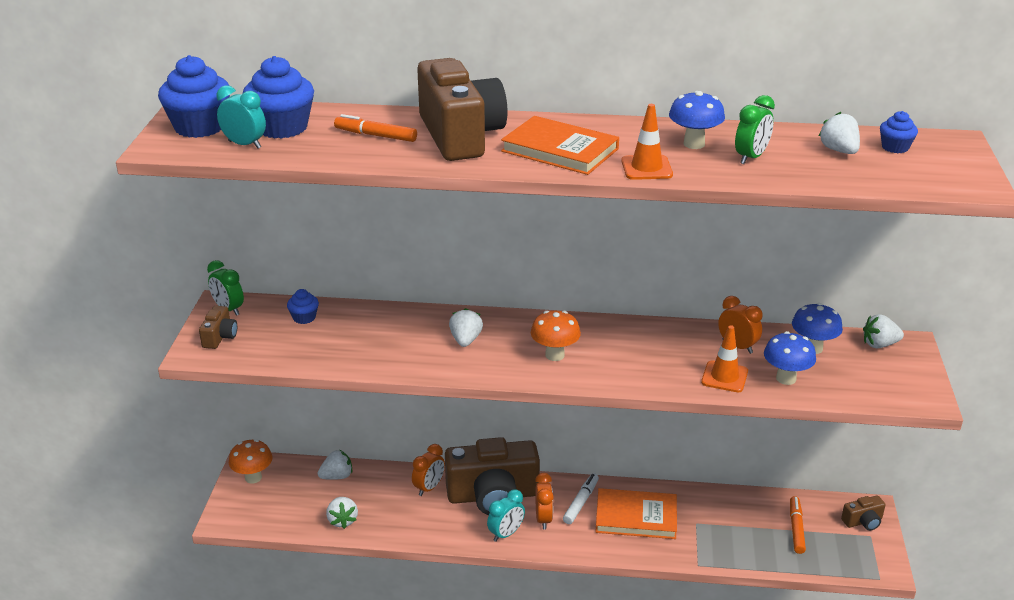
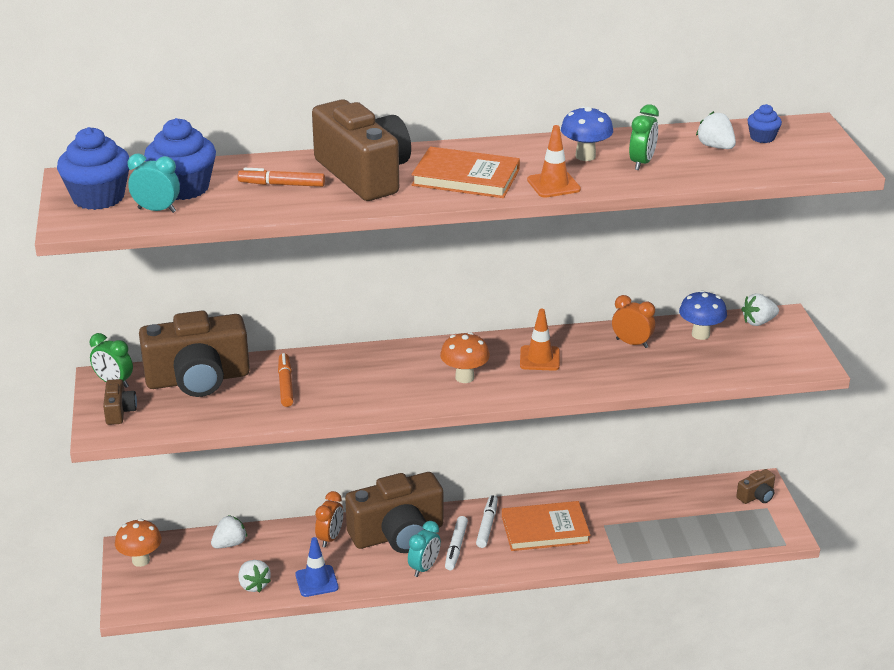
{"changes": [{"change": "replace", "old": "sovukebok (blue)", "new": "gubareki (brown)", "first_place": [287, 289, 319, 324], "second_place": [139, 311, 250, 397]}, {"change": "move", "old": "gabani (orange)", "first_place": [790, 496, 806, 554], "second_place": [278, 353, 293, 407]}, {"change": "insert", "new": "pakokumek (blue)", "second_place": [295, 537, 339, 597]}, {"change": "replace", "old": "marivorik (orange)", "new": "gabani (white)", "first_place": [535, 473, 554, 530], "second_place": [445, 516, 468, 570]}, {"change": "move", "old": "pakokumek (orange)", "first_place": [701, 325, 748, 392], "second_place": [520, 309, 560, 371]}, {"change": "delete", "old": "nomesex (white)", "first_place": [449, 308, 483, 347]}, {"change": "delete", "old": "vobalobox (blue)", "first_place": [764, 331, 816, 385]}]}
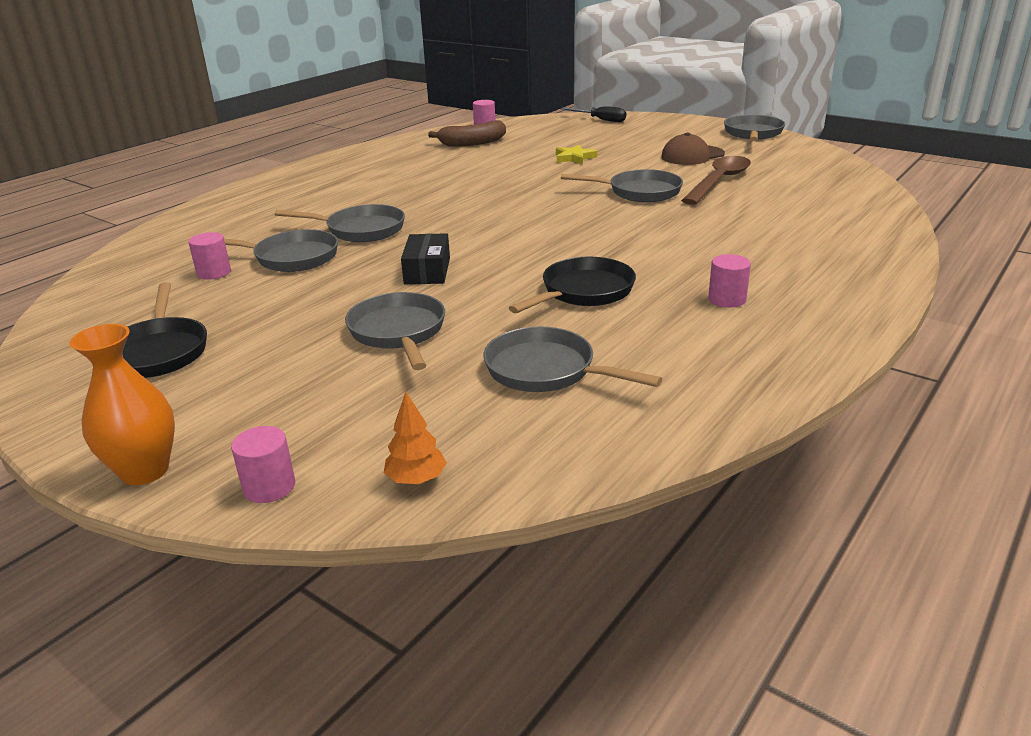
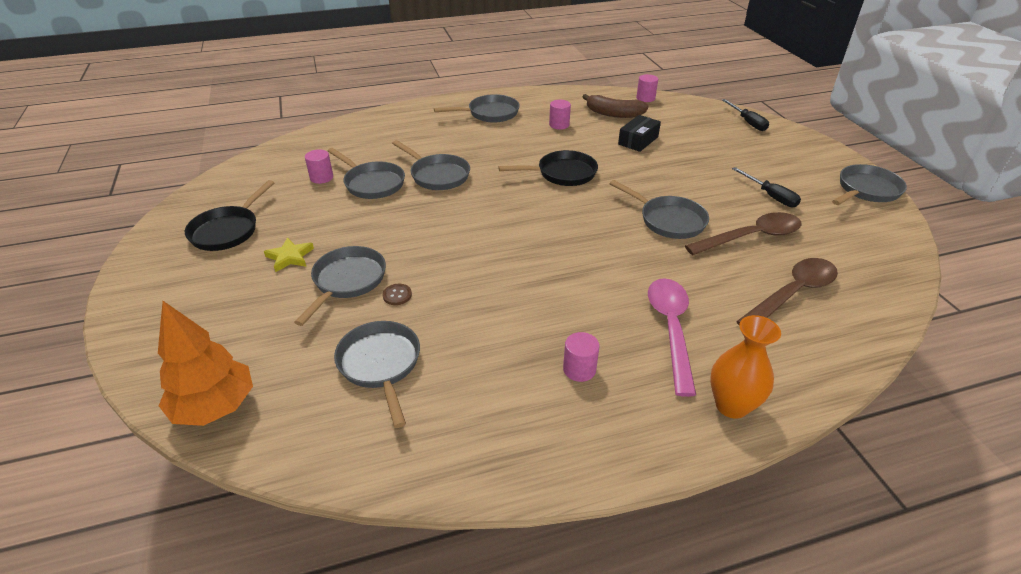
{"changes": [{"change": "resize", "old": "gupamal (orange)", "first_place": [384, 392, 447, 484], "second_place": [158, 301, 253, 426], "factor": 2.01}, {"change": "move", "old": "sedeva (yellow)", "first_place": [556, 145, 597, 164], "second_place": [264, 237, 314, 272]}, {"change": "insert", "new": "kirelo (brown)", "second_place": [383, 284, 412, 305]}, {"change": "insert", "new": "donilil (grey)", "second_place": [434, 94, 520, 123]}, {"change": "move", "old": "donilil (black)", "first_place": [509, 257, 636, 313], "second_place": [498, 150, 598, 186]}, {"change": "move", "old": "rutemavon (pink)", "first_place": [231, 426, 295, 503], "second_place": [549, 100, 571, 130]}, {"change": "move", "old": "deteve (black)", "first_place": [401, 233, 450, 284], "second_place": [618, 115, 661, 152]}, {"change": "insert", "new": "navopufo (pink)", "second_place": [648, 278, 696, 397]}, {"change": "move", "old": "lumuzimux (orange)", "first_place": [69, 324, 175, 485], "second_place": [710, 315, 781, 419]}, {"change": "replace", "old": "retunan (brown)", "new": "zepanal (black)", "first_place": [661, 133, 725, 165], "second_place": [732, 167, 801, 207]}, {"change": "insert", "new": "navopufo (brown)", "second_place": [736, 258, 838, 326]}]}
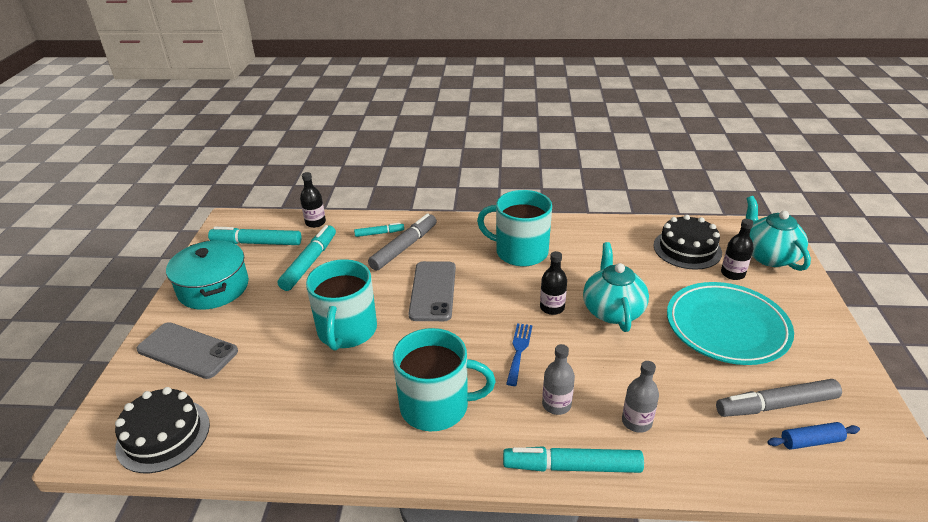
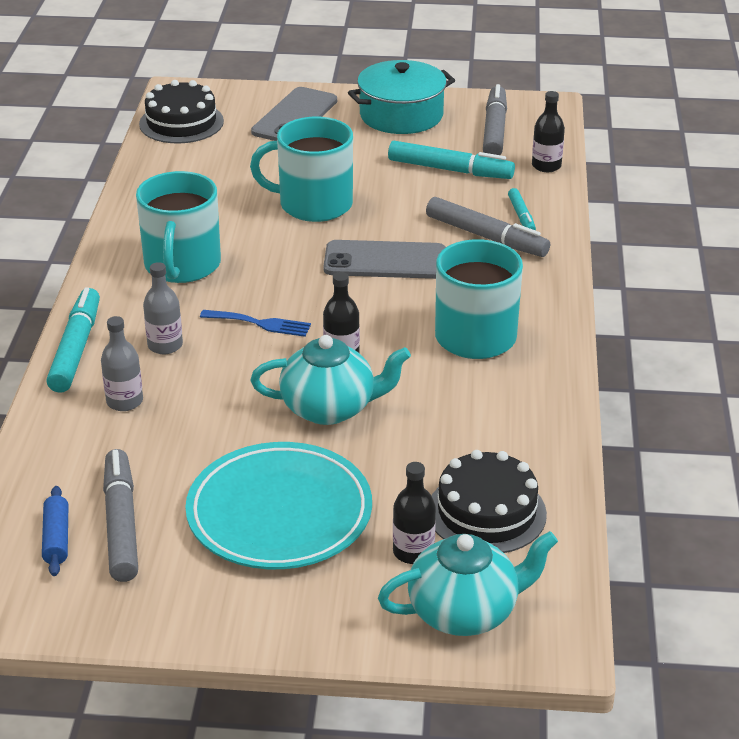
{"changes": [{"change": "recolor", "old": "gabani (turquoise)", "new": "gabani (grey)", "first_place": [208, 227, 302, 245], "second_place": [483, 84, 507, 155]}]}
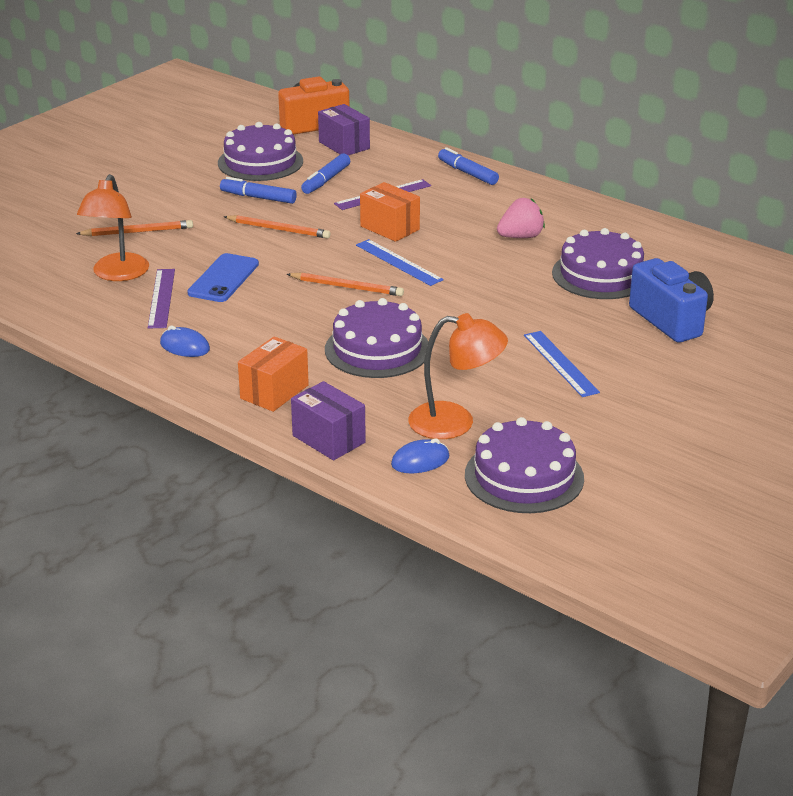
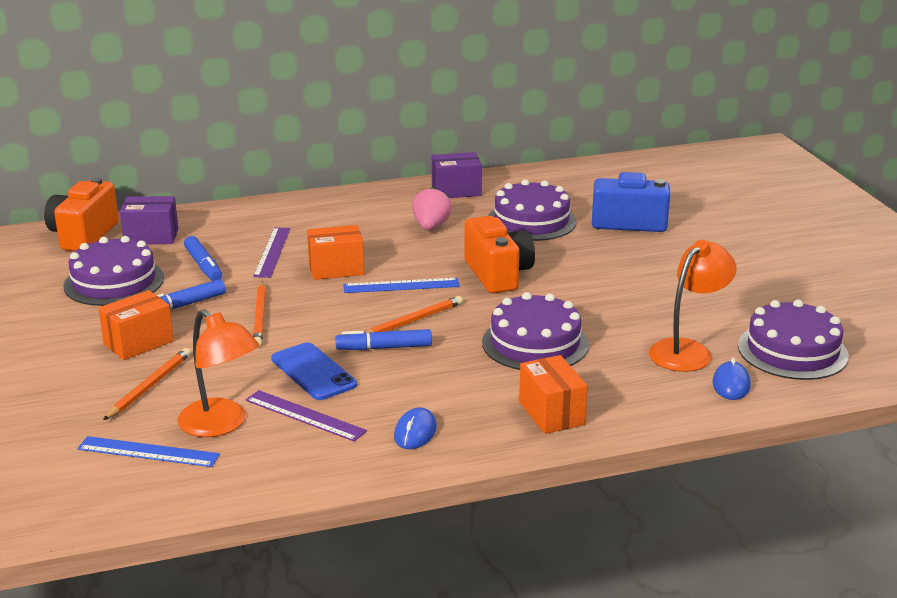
{"changes": [{"change": "move", "old": "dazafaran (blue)", "first_place": [524, 331, 600, 397], "second_place": [77, 436, 220, 467]}, {"change": "insert", "new": "deteve (orange)", "second_place": [98, 290, 174, 360]}, {"change": "rotate", "old": "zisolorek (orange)", "first_place": [223, 215, 330, 239], "second_place": [253, 281, 266, 346], "degrees": 120}, {"change": "move", "old": "gabani (blue)", "first_place": [438, 147, 499, 185], "second_place": [335, 329, 432, 350]}, {"change": "rotate", "old": "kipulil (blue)", "first_place": [160, 326, 210, 357], "second_place": [394, 407, 437, 449], "degrees": -45}, {"change": "move", "old": "deteve (purple)", "first_place": [291, 381, 366, 460], "second_place": [432, 152, 482, 198]}, {"change": "insert", "new": "gubareki (orange)", "second_place": [464, 216, 535, 294]}]}
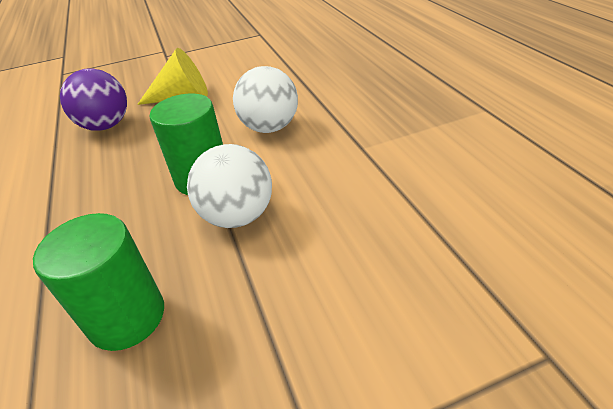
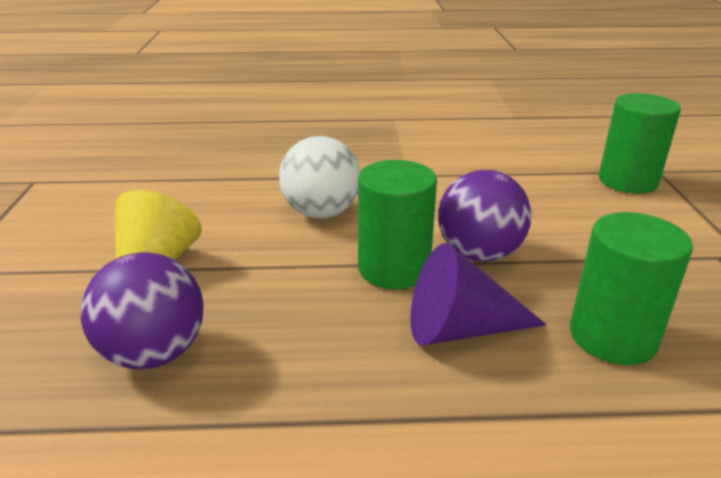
{"changes": [{"change": "insert", "new": "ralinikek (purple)", "second_place": [410, 243, 546, 345]}, {"change": "recolor", "old": "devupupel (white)", "new": "devupupel (purple)", "first_place": [187, 144, 272, 228], "second_place": [438, 170, 532, 262]}, {"change": "insert", "new": "rutemavon (green)", "second_place": [598, 93, 681, 194]}]}
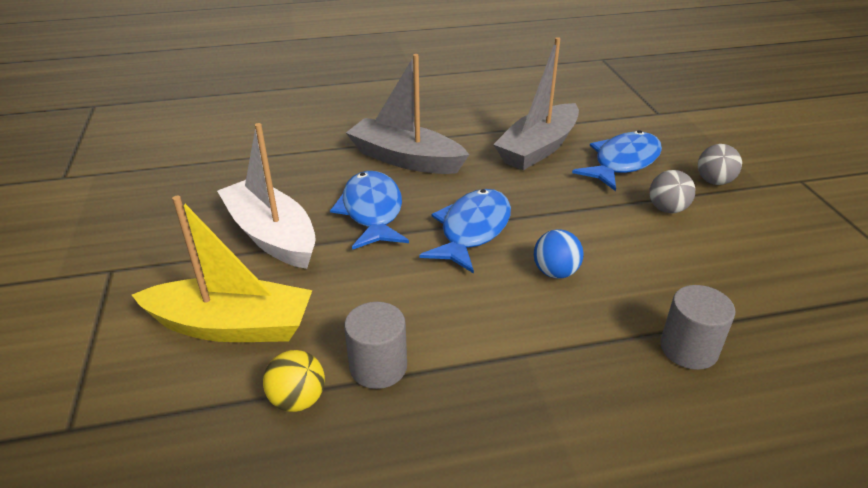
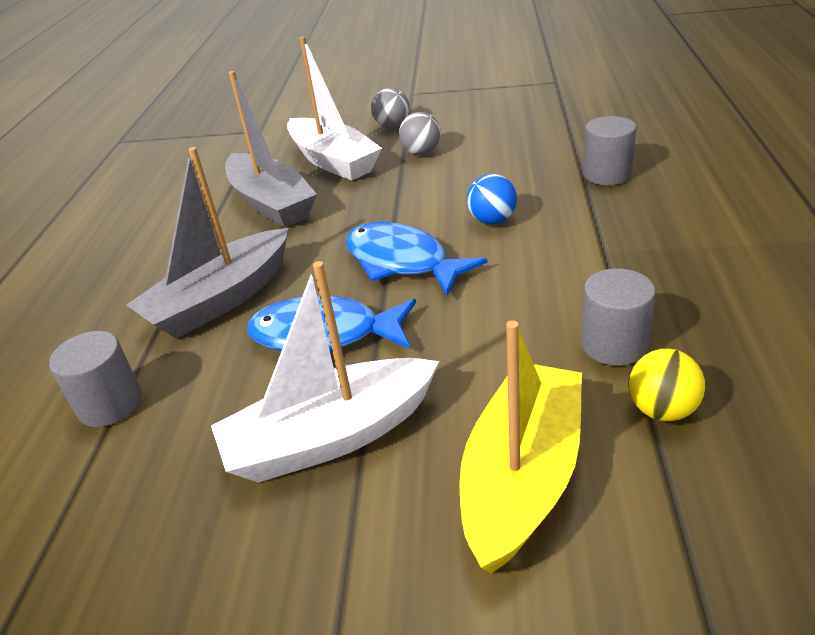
{"changes": [{"change": "insert", "new": "rutemavon (grey)", "second_place": [49, 331, 142, 427]}, {"change": "replace", "old": "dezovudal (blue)", "new": "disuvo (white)", "first_place": [572, 130, 662, 191], "second_place": [287, 36, 382, 180]}]}
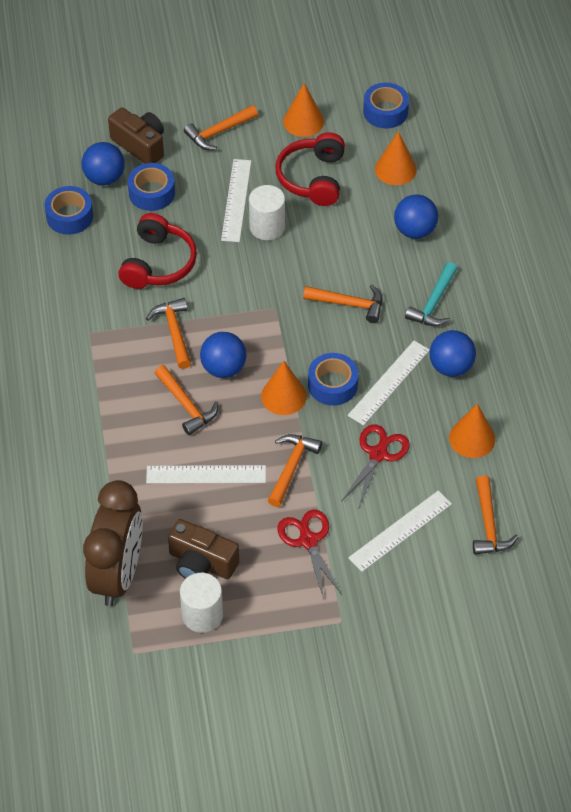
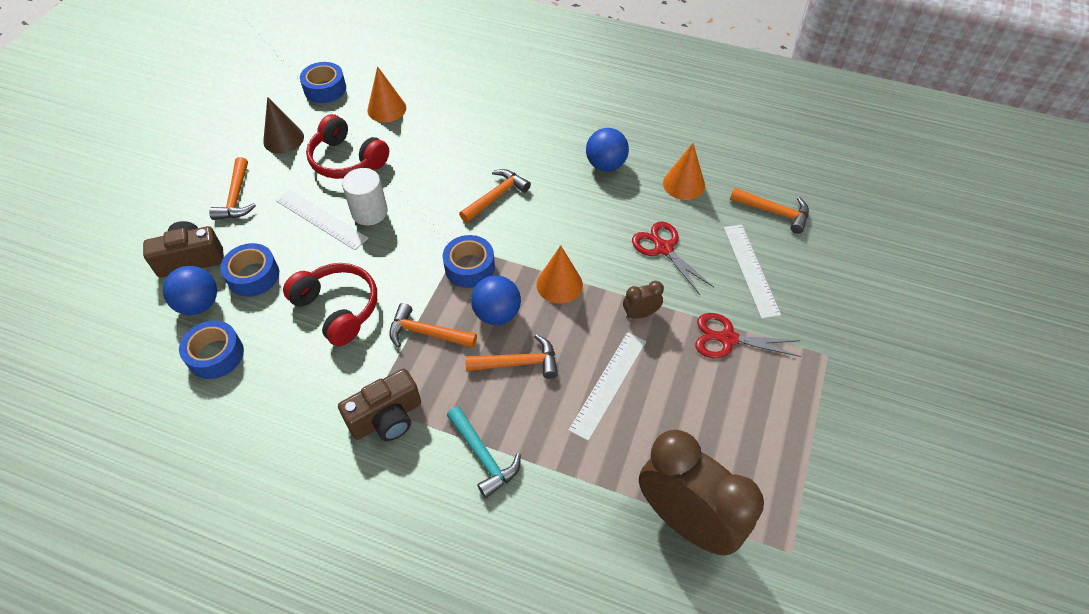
{"changes": [{"change": "recolor", "old": "ralinikek (orange)", "new": "ralinikek (brown)", "first_place": [283, 83, 324, 137], "second_place": [263, 97, 304, 154]}, {"change": "move", "old": "gubareki (brown)", "first_place": [168, 519, 239, 579], "second_place": [338, 369, 421, 441]}, {"change": "move", "old": "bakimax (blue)", "first_place": [308, 353, 358, 406], "second_place": [443, 235, 495, 288]}, {"change": "move", "old": "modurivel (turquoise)", "first_place": [405, 262, 458, 326], "second_place": [447, 406, 521, 498]}, {"change": "replace", "old": "modurivel (orange)", "new": "marivorik (brown)", "first_place": [268, 434, 322, 507], "second_place": [623, 281, 664, 319]}, {"change": "delete", "old": "rutemavon (white)", "first_place": [180, 573, 223, 633]}, {"change": "delete", "old": "dazafaran (white)", "first_place": [348, 341, 430, 425]}, {"change": "delete", "old": "devupupel (blue)", "first_place": [394, 195, 438, 239]}]}
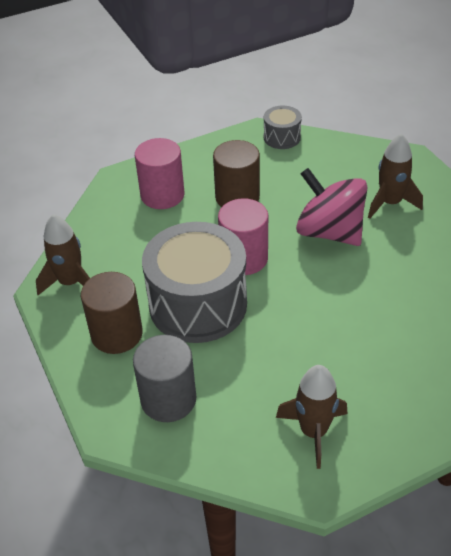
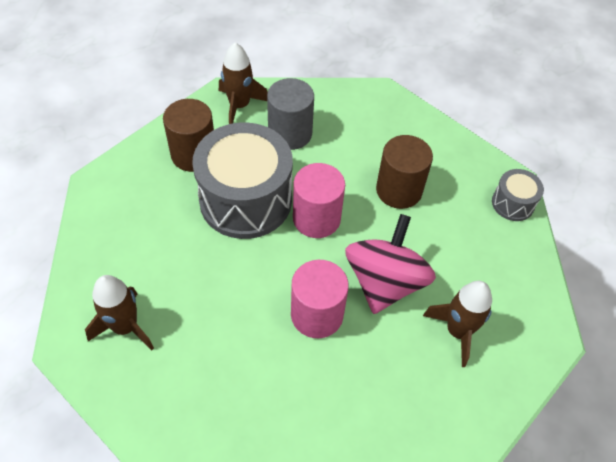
{"changes": [{"change": "move", "old": "rutemavon (grey)", "first_place": [133, 335, 196, 422], "second_place": [267, 78, 314, 150]}, {"change": "move", "old": "rutemavon (pink)", "first_place": [135, 138, 184, 209], "second_place": [291, 260, 349, 338]}]}
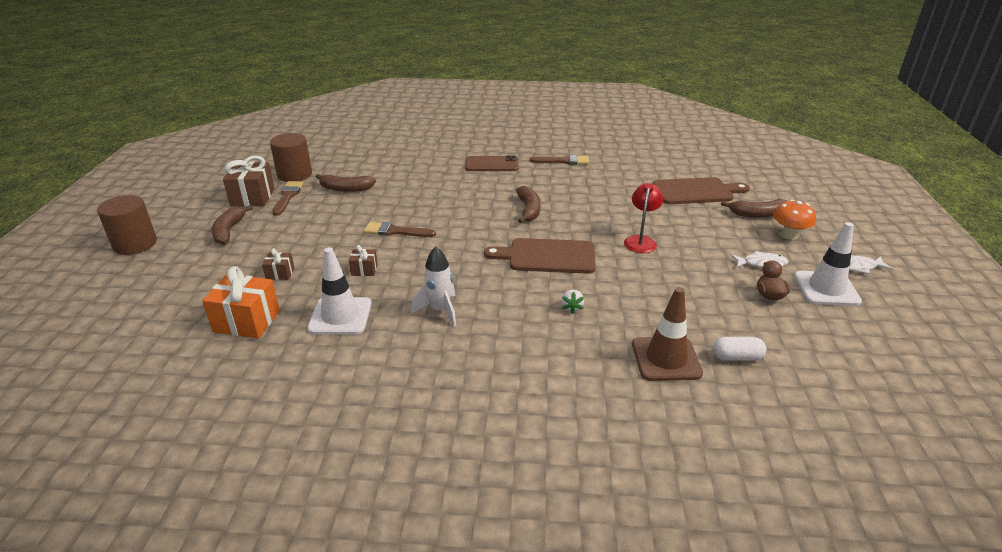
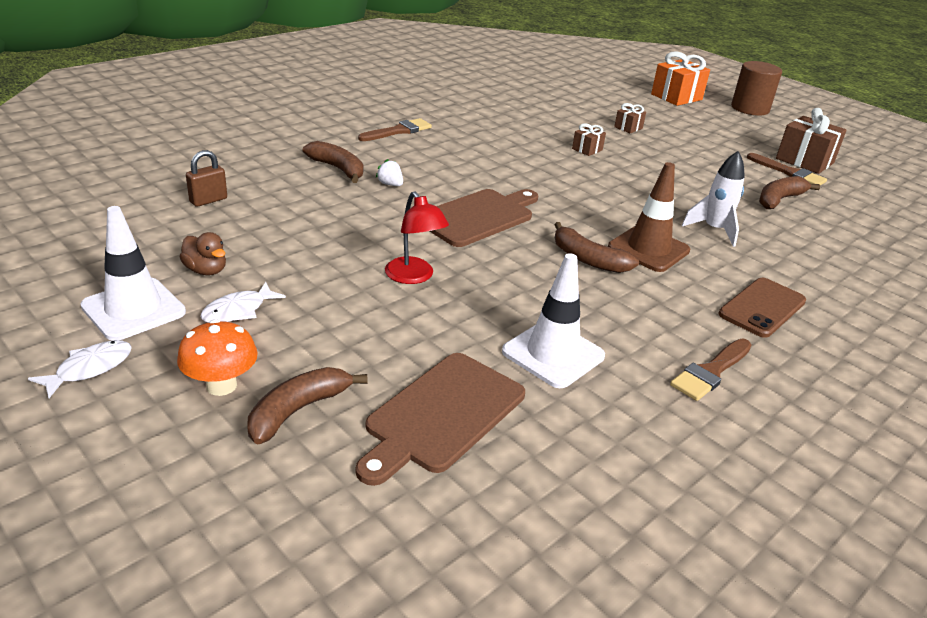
{"changes": [{"change": "replace", "old": "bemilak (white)", "new": "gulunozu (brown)", "first_place": [713, 337, 767, 361], "second_place": [186, 150, 227, 207]}, {"change": "move", "old": "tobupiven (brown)", "first_place": [212, 205, 253, 245], "second_place": [303, 141, 363, 183]}, {"change": "move", "old": "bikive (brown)", "first_place": [364, 222, 436, 237], "second_place": [358, 118, 432, 141]}, {"change": "move", "old": "pakokumek (white)", "first_place": [307, 248, 372, 335], "second_place": [502, 253, 605, 388]}, {"change": "move", "old": "pakokumek (brown)", "first_place": [632, 287, 703, 381], "second_place": [608, 162, 690, 272]}, {"change": "move", "old": "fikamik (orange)", "first_place": [202, 266, 280, 338], "second_place": [651, 51, 710, 106]}, {"change": "move", "old": "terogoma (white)", "first_place": [411, 246, 456, 327], "second_place": [682, 151, 745, 247]}, {"change": "delete", "old": "rutemavon (brown)", "first_place": [270, 133, 312, 182]}]}
